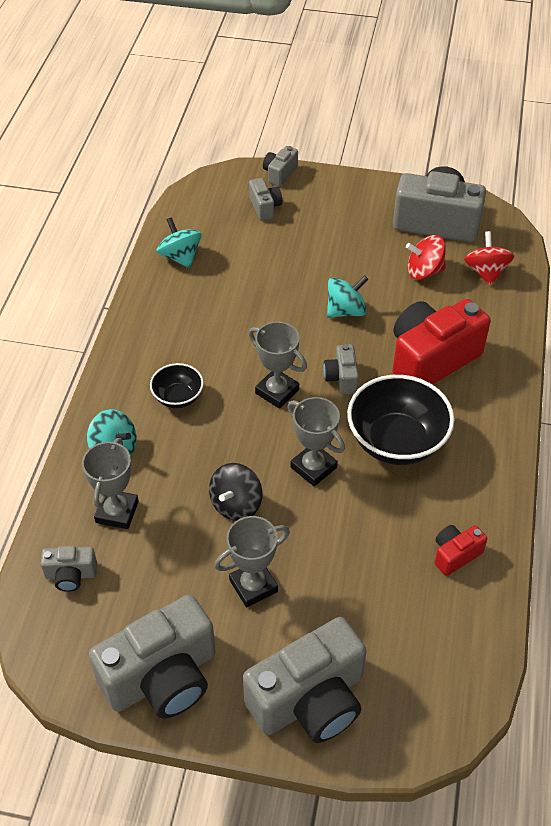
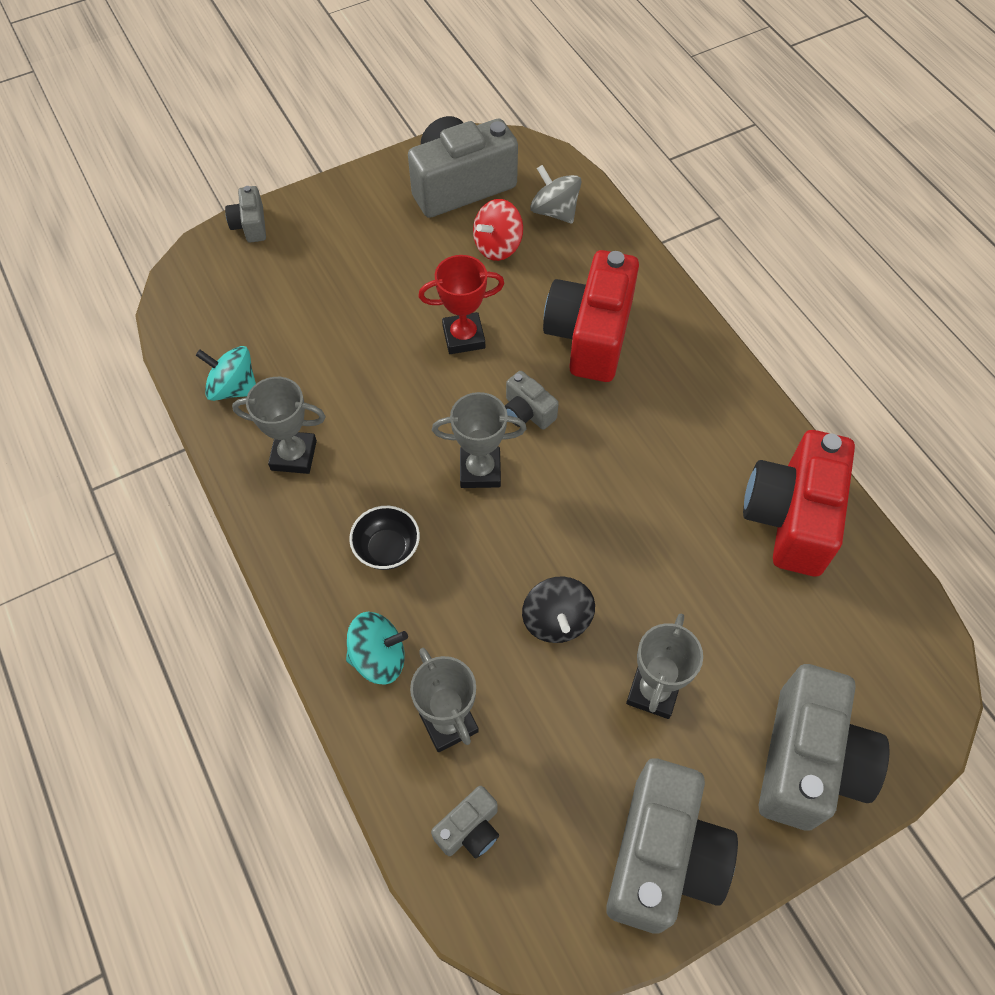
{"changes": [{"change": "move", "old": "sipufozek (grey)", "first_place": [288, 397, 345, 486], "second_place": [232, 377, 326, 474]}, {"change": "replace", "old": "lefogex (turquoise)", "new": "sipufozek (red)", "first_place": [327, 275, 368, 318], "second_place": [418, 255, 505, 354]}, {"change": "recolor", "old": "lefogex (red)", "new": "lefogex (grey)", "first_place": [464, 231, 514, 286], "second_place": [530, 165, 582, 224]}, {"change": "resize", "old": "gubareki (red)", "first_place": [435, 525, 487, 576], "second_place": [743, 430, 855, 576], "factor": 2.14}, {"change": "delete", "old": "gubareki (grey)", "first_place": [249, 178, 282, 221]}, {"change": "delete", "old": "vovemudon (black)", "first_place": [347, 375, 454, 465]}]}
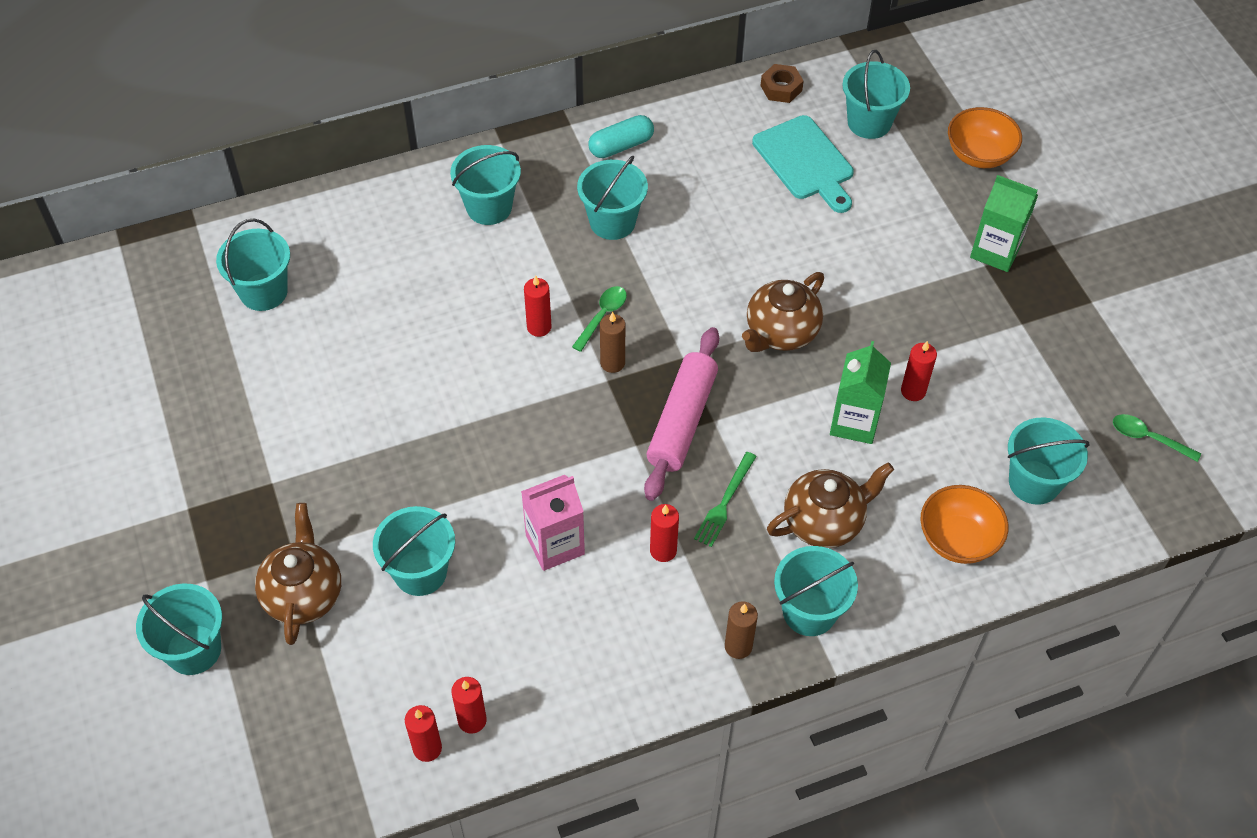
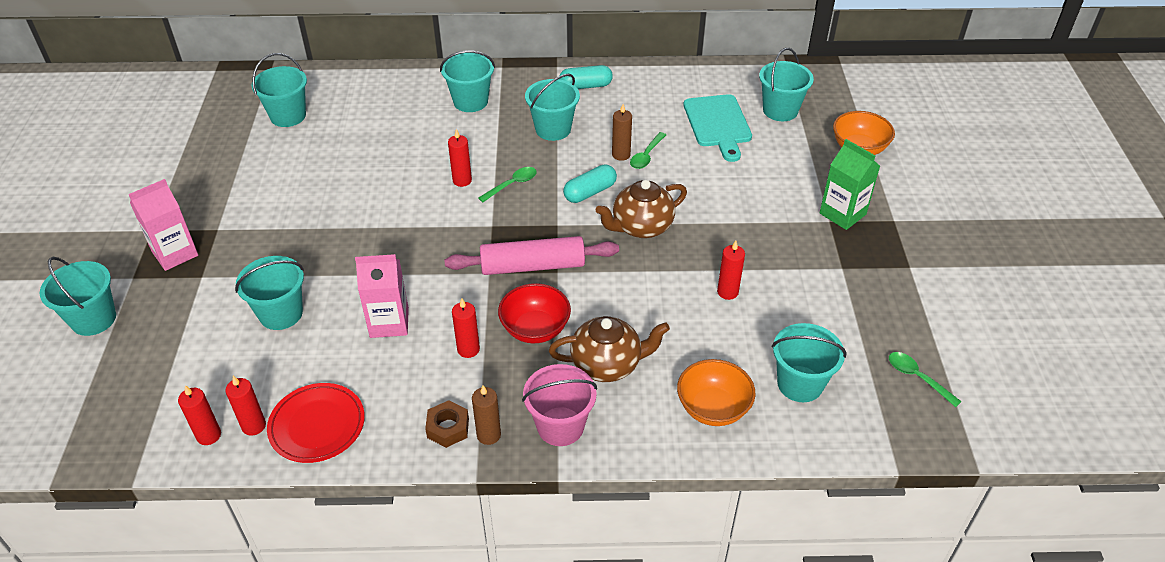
{"changes": [{"change": "insert", "new": "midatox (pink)", "second_place": [128, 179, 198, 271]}, {"change": "insert", "new": "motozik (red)", "second_place": [267, 383, 365, 463]}, {"change": "move", "old": "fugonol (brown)", "first_place": [761, 64, 804, 103], "second_place": [425, 400, 469, 448]}, {"change": "rotate", "old": "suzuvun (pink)", "first_place": [644, 327, 719, 501], "second_place": [445, 236, 619, 275], "degrees": 45}, {"change": "replace", "old": "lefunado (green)", "new": "vovemudon (red)", "first_place": [694, 452, 757, 547], "second_place": [498, 283, 571, 343]}, {"change": "recolor", "old": "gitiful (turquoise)", "new": "gitiful (pink)", "first_place": [774, 546, 858, 636], "second_place": [522, 364, 597, 446]}, {"change": "insert", "new": "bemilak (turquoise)", "second_place": [563, 164, 617, 203]}, {"change": "move", "old": "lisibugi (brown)", "first_place": [600, 312, 625, 373], "second_place": [612, 104, 632, 161]}, {"change": "insert", "new": "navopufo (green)", "second_place": [630, 132, 666, 169]}, {"change": "delete", "old": "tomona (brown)", "first_place": [255, 503, 341, 645]}, {"change": "delete", "old": "midatox (green)", "first_place": [830, 341, 891, 444]}]}
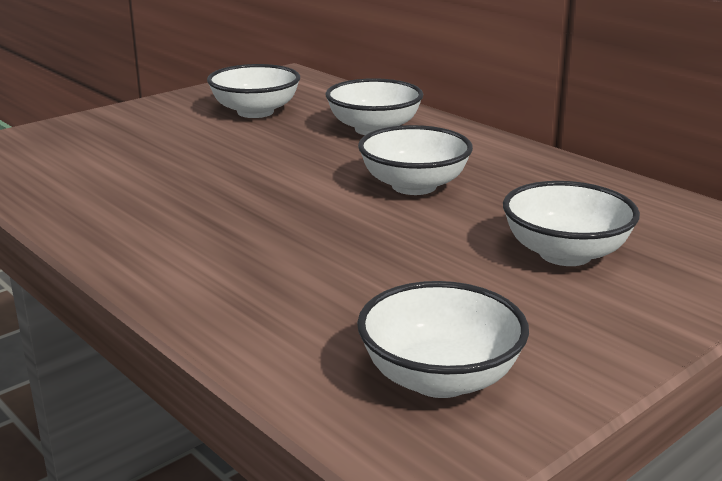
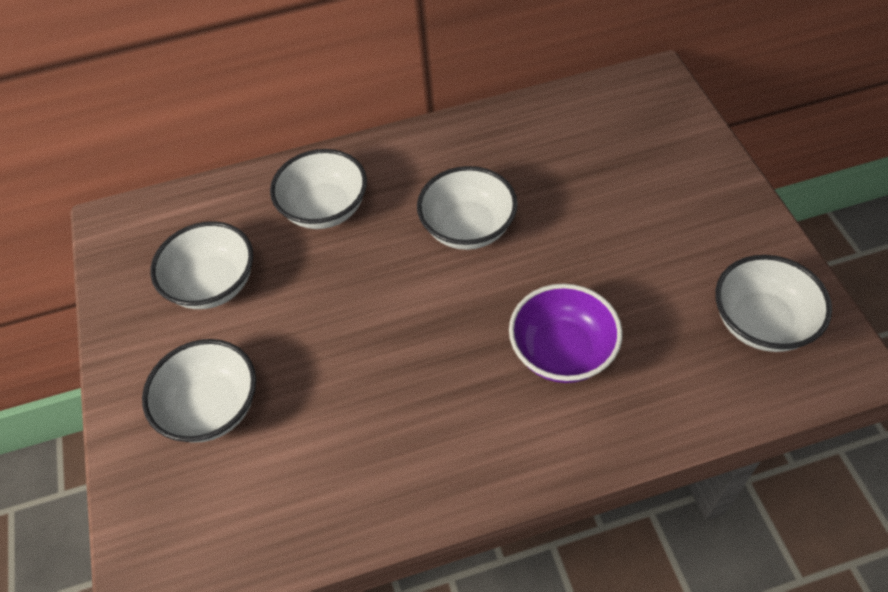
{"changes": [{"change": "move", "old": "vovemudon (white)", "first_place": [503, 181, 640, 266], "second_place": [142, 339, 256, 443]}, {"change": "insert", "new": "vovemudon (purple)", "second_place": [509, 284, 623, 383]}]}
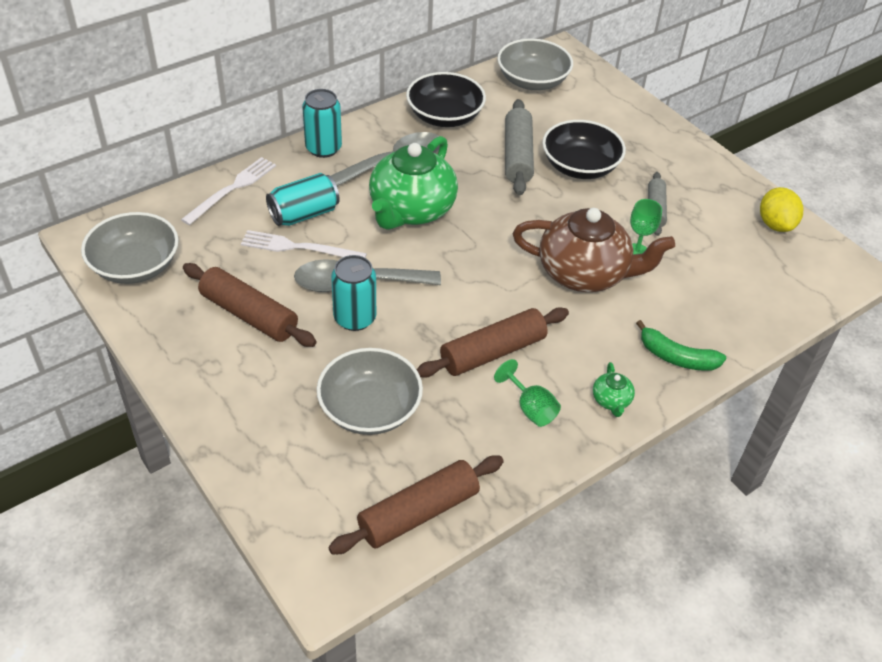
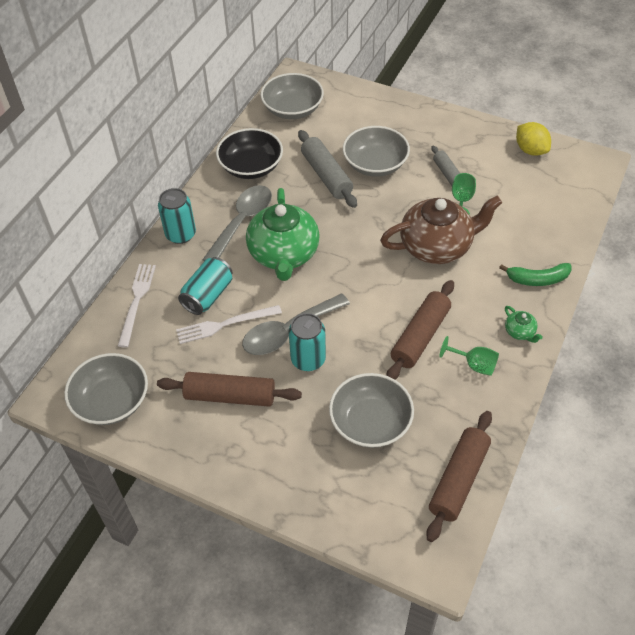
{"changes": [{"change": "recolor", "old": "vovemudon (black)", "new": "vovemudon (grey)", "first_place": [542, 120, 626, 179], "second_place": [343, 126, 410, 177]}]}
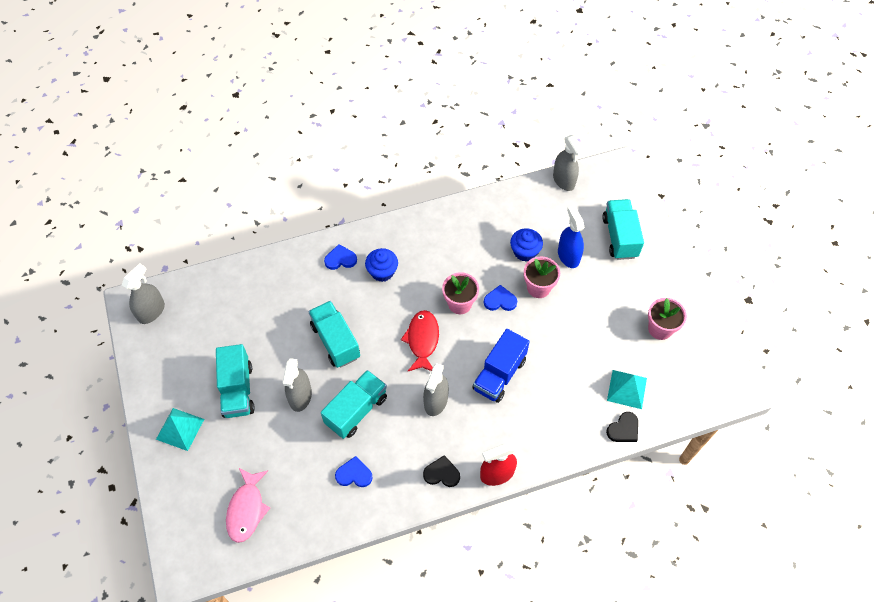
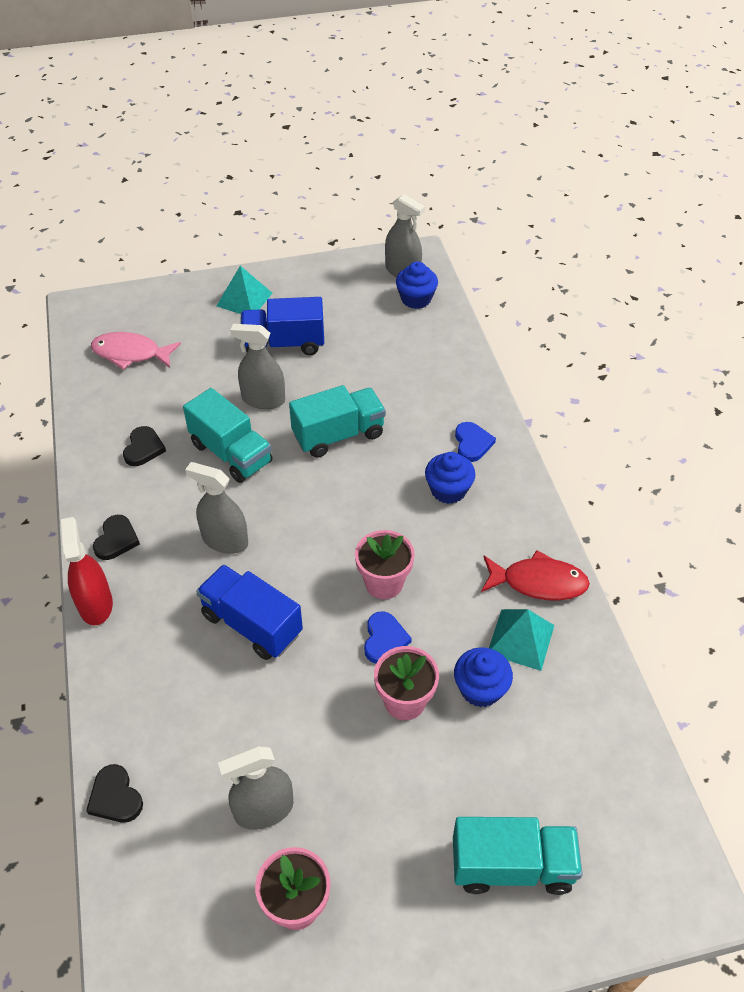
{"changes": [{"change": "recolor", "old": "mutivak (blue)", "new": "mutivak (black)", "first_place": [335, 456, 373, 487], "second_place": [123, 426, 166, 466]}, {"change": "move", "old": "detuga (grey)", "first_place": [553, 135, 584, 191], "second_place": [218, 746, 294, 830]}, {"change": "recolor", "old": "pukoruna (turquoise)", "new": "pukoruna (blue)", "first_place": [216, 344, 255, 418], "second_place": [240, 297, 324, 355]}, {"change": "insert", "new": "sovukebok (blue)", "second_place": [396, 261, 438, 309]}, {"change": "move", "old": "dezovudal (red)", "first_place": [401, 310, 439, 371], "second_place": [481, 550, 590, 601]}, {"change": "move", "old": "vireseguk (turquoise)", "first_place": [607, 370, 647, 409], "second_place": [489, 609, 555, 671]}, {"change": "delete", "old": "detuga (blue)", "first_place": [558, 206, 584, 268]}]}
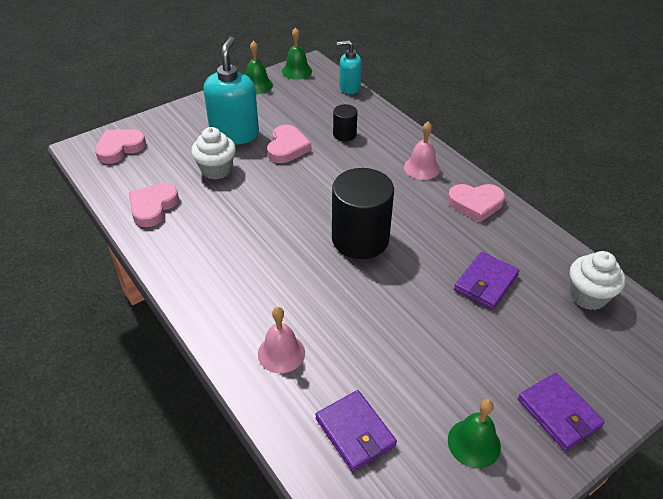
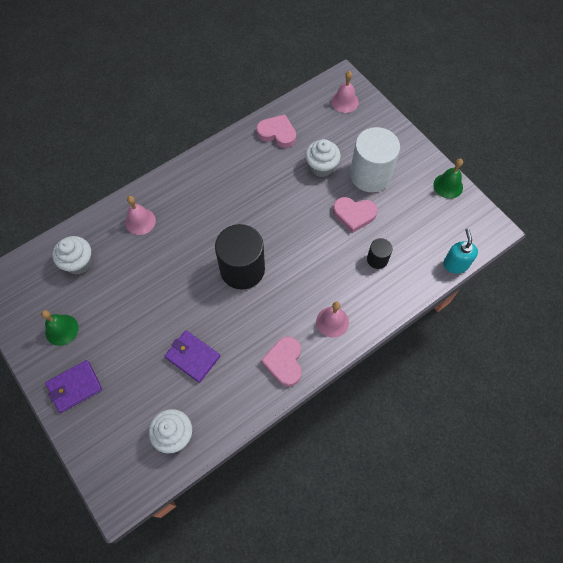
{"changes": [{"change": "replace", "old": "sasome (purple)", "new": "sovukebok (white)", "first_place": [315, 390, 397, 472], "second_place": [52, 236, 92, 275]}, {"change": "replace", "old": "mutivak (pink)", "new": "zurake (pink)", "first_place": [95, 129, 146, 164], "second_place": [331, 71, 359, 113]}, {"change": "replace", "old": "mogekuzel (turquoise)", "new": "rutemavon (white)", "first_place": [203, 37, 259, 145], "second_place": [350, 127, 400, 192]}, {"change": "delete", "old": "zurake (green)", "first_place": [282, 27, 312, 80]}]}
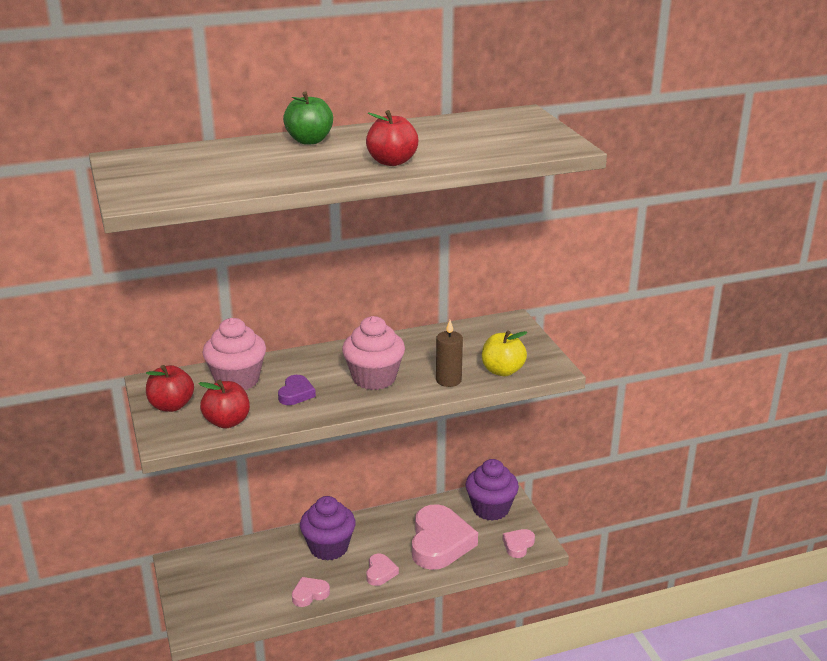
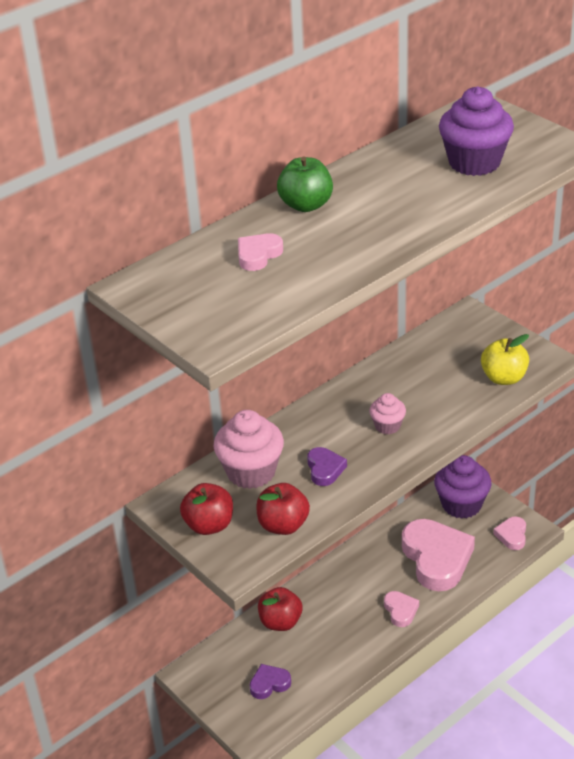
{"changes": [{"change": "move", "old": "mutivak (pink)", "first_place": [292, 577, 330, 607], "second_place": [238, 233, 283, 271]}, {"change": "insert", "new": "mutivak (purple)", "second_place": [250, 664, 291, 699]}, {"change": "move", "old": "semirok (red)", "first_place": [366, 110, 418, 166], "second_place": [258, 587, 302, 631]}, {"change": "resize", "old": "sovukebok (pink)", "first_place": [342, 316, 405, 390], "second_place": [369, 393, 406, 434], "factor": 0.54}, {"change": "move", "old": "sovukebok (purple)", "first_place": [300, 496, 356, 561], "second_place": [439, 86, 514, 176]}, {"change": "delete", "old": "lisibugi (brown)", "first_place": [436, 320, 463, 387]}]}
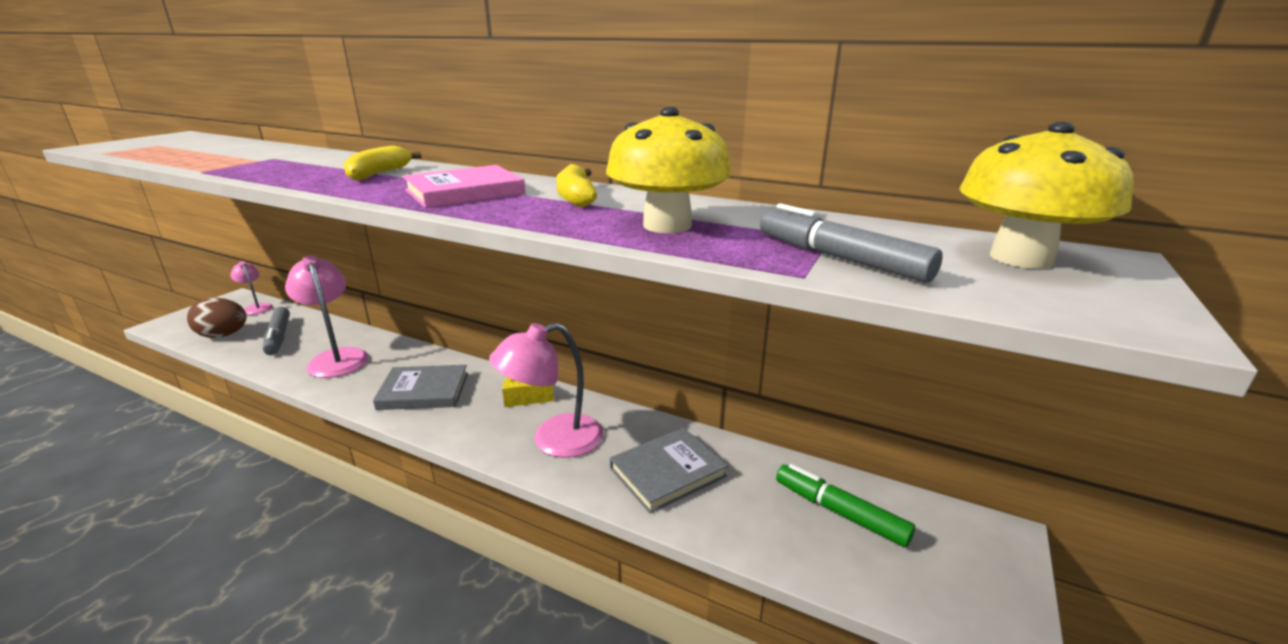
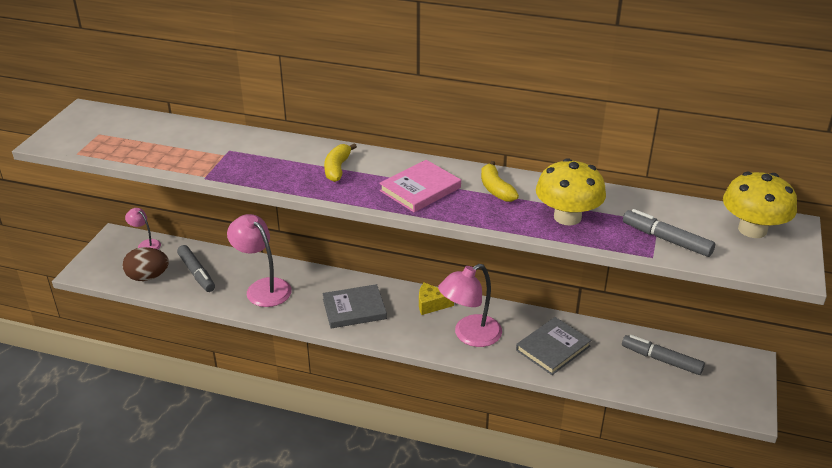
{"changes": [{"change": "recolor", "old": "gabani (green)", "new": "gabani (grey)", "first_place": [776, 464, 915, 547], "second_place": [622, 335, 705, 375]}]}
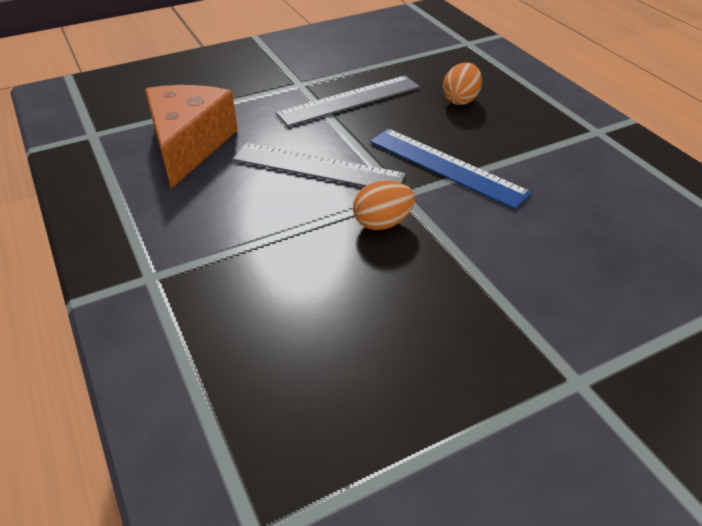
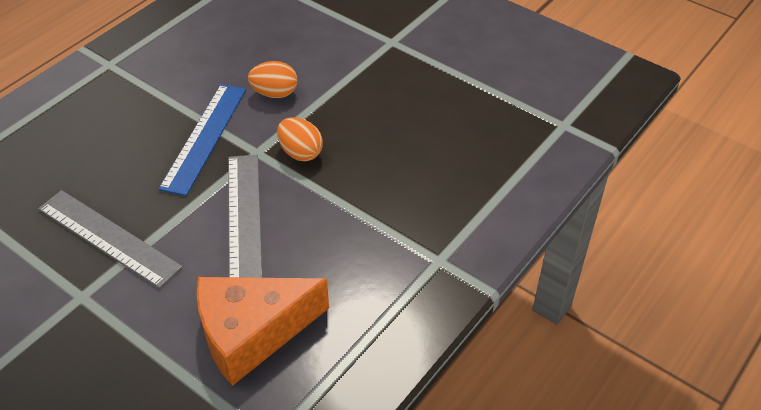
{"changes": [{"change": "move", "old": "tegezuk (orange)", "first_place": [443, 62, 482, 105], "second_place": [248, 61, 298, 98]}]}
